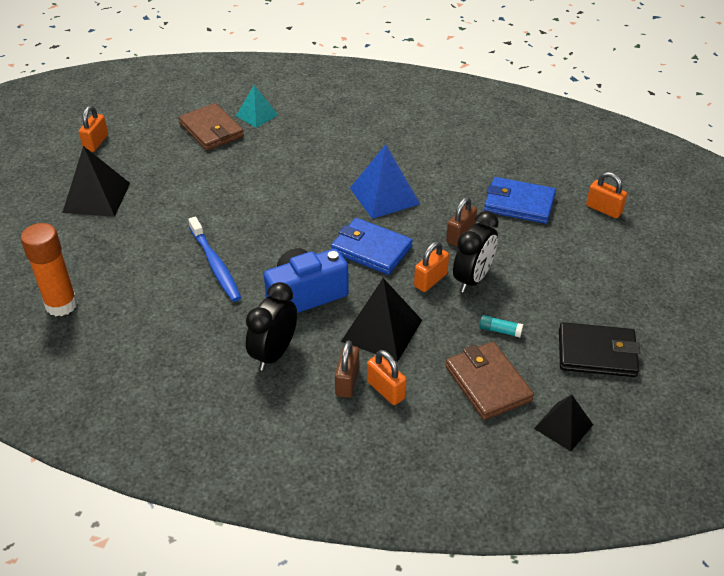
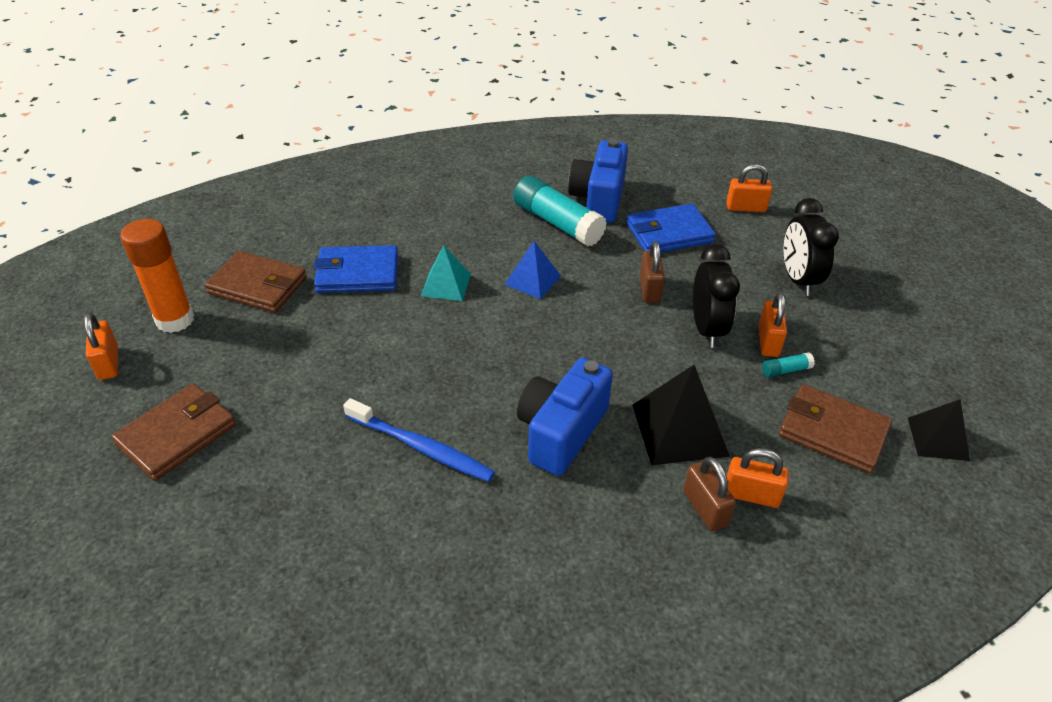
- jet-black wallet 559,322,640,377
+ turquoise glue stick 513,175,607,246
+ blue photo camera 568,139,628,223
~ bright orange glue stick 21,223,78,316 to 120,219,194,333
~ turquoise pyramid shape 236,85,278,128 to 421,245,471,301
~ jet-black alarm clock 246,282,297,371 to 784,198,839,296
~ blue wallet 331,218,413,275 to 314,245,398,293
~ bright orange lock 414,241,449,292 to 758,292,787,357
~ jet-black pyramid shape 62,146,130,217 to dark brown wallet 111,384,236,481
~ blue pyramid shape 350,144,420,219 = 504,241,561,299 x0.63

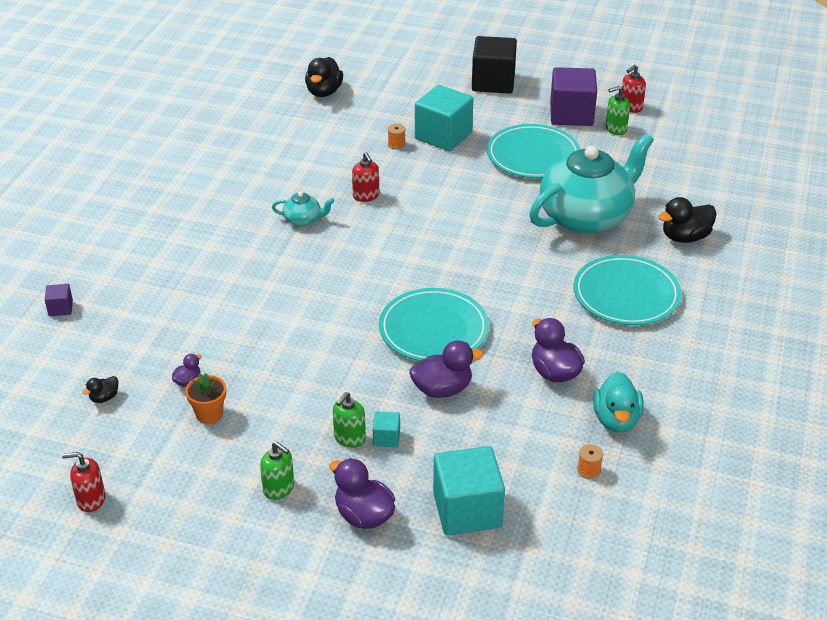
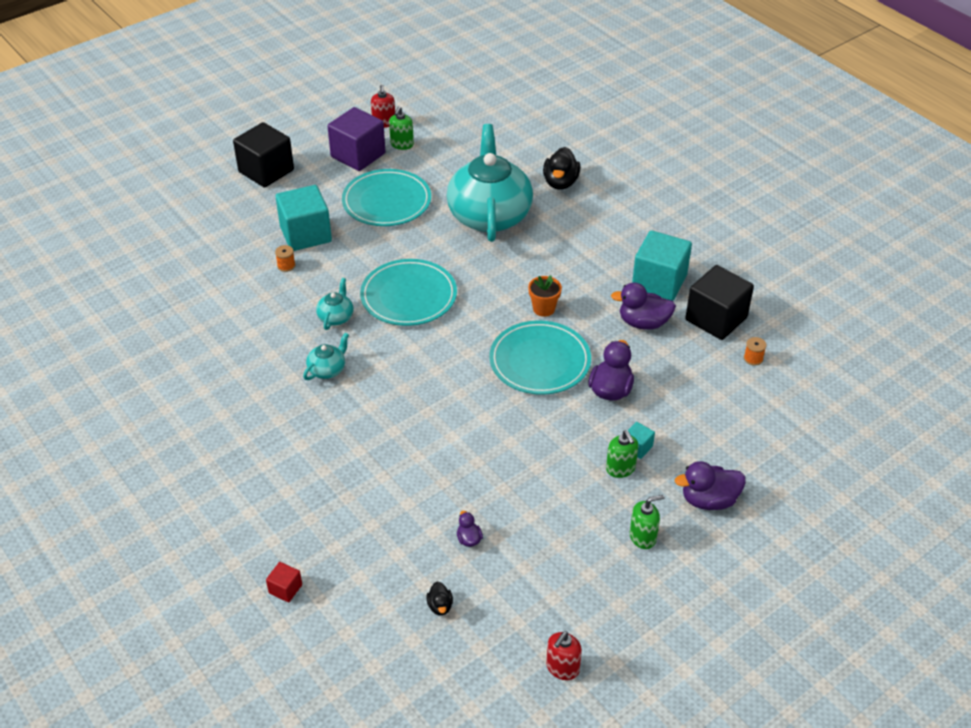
- jet-black duck 305,57,343,97
~ bright orange potted plant 185,373,226,424 to 528,275,562,317
~ turquoise solid cube 433,446,505,535 to 632,230,692,301
~ turquoise dinner plate 573,255,681,325 to 360,259,457,326
~ scarlet soap dispenser 352,152,379,202 to turquoise tea pot 316,278,353,330
~ turquoise duck 593,372,643,433 to jet-black solid cube 685,265,754,340
~ royal purple solid cube 45,284,73,316 to scarlet solid cube 266,562,302,602

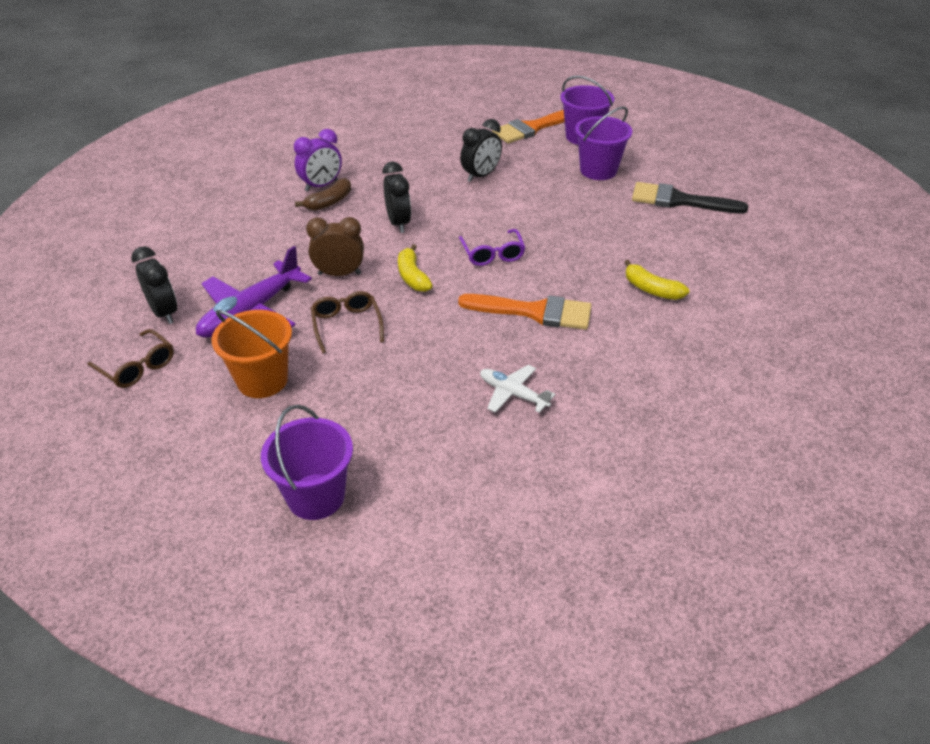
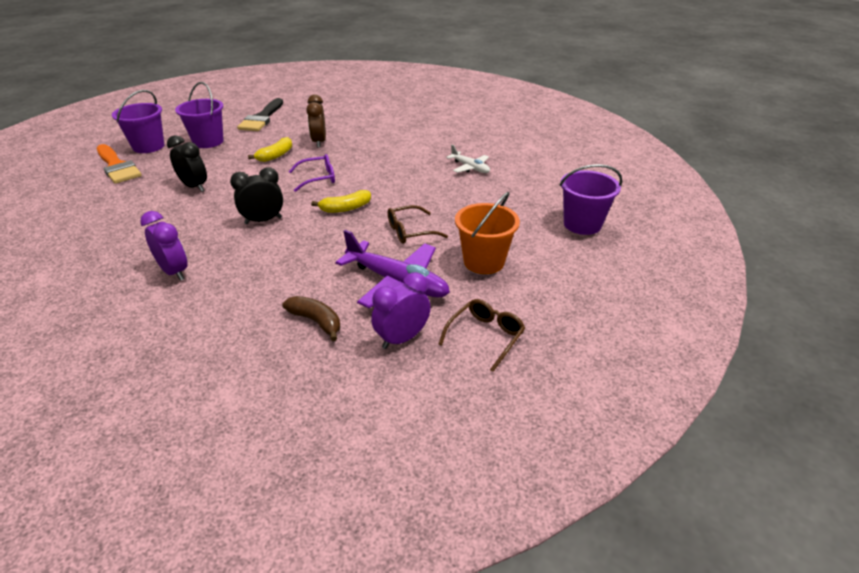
- bright orange brush 458,294,592,330
~ dark brown toy banana 295,178,351,211 to 282,296,340,341
~ dark brown alarm clock 306,217,364,276 to 306,94,326,148
~ yellow toy banana 624,260,689,300 to 248,137,292,162
~ jet-black alarm clock 131,246,177,324 to royal purple alarm clock 371,272,431,349
~ snow-white toy plane 480,365,555,413 = 446,145,490,173 75 degrees counterclockwise

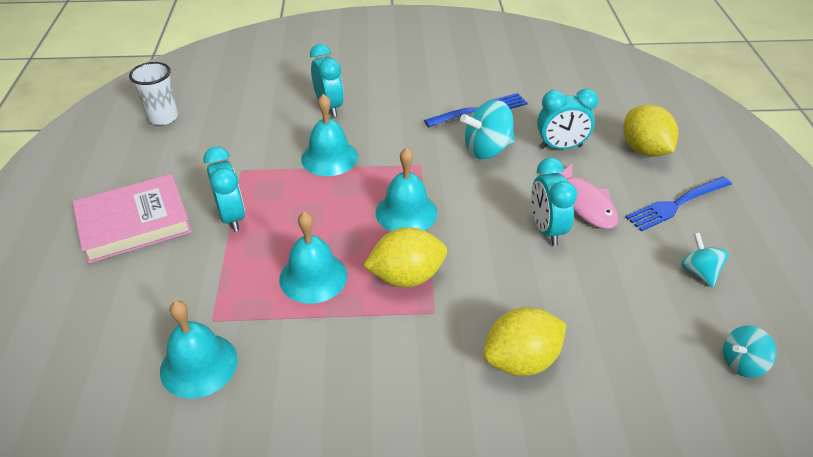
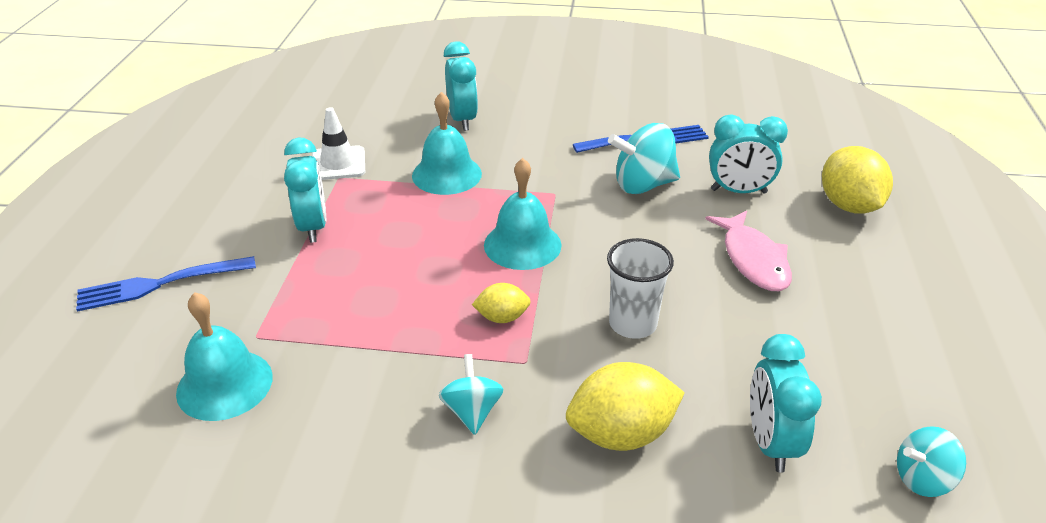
- rosy book 73,174,192,264
- turquoise bell 279,212,347,304
+ snow-white traffic cone 312,107,365,180
~ snow-white beaker 129,62,178,125 to 607,238,674,339
~ turquoise alarm clock 531,158,577,246 to 750,334,822,473
~ blue table fork 625,176,732,232 to 76,256,256,312
~ turquoise spinning top 681,233,729,288 to 439,354,504,435
~ yellow citrus fruit 363,227,447,287 = 472,283,531,323 x0.55

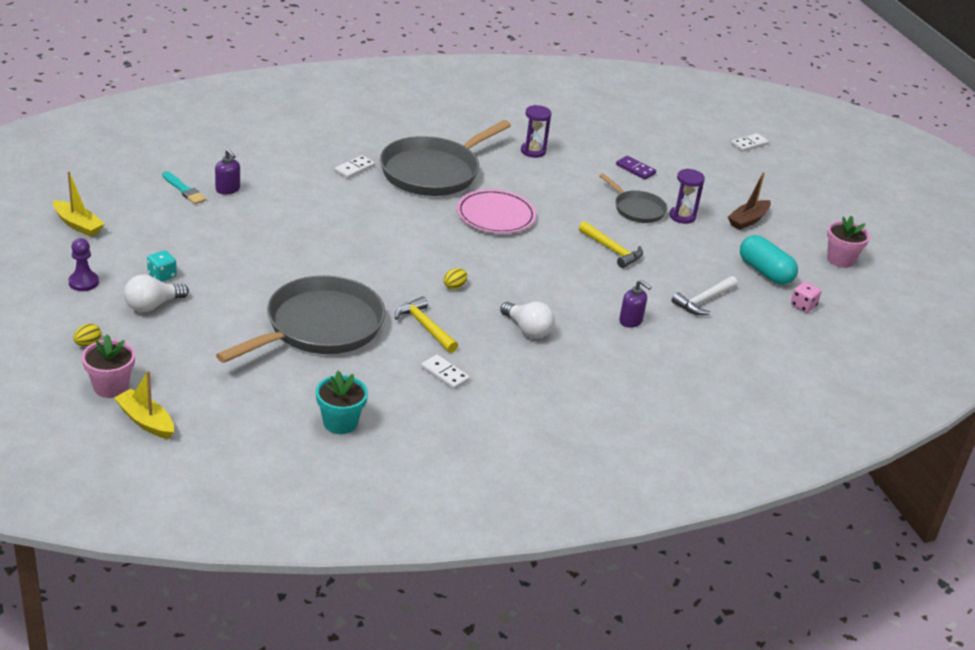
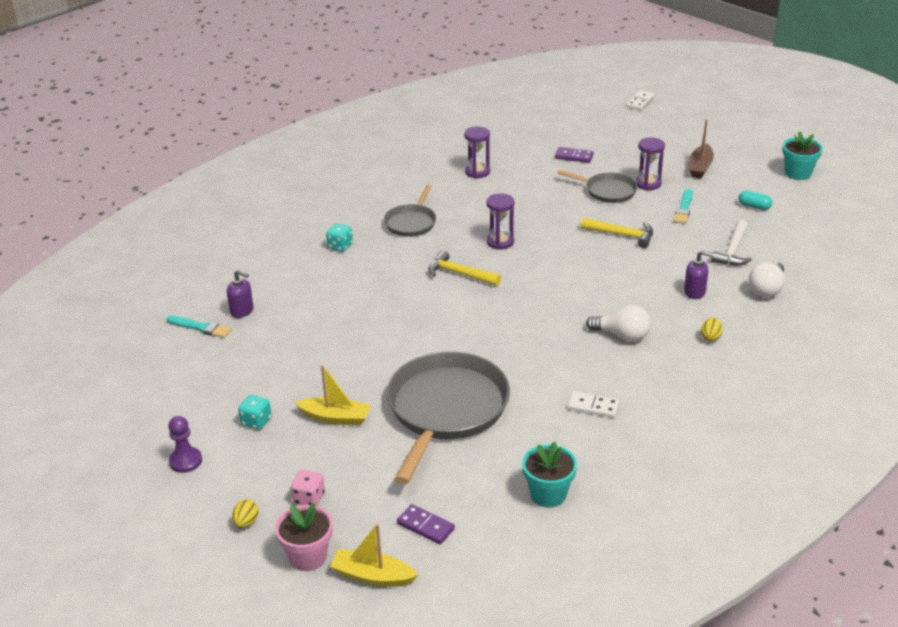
+ royal purple domino tile 397,504,455,544
+ turquoise brush 673,189,693,224
~ yellow toy boat 53,171,105,236 to 295,365,371,425
~ snow-white bulb 124,275,189,312 to 749,262,785,297
~ yellow carpenter's hammer 395,296,458,353 to 428,250,501,286
~ yellow toy egg 444,268,467,290 to 701,318,722,342
~ rosy game die 791,282,821,313 to 291,470,325,506
~ snow-white domino tile 335,155,375,179 to turquoise game die 326,224,353,252
~ rosy dinner plate 457,189,536,234 to royal purple sand timer 486,193,515,250
~ rosy potted plant 827,216,870,268 to turquoise potted plant 782,131,823,180
~ grey skillet 380,120,511,196 = 384,185,436,237 x0.52
~ turquoise pill shape 740,235,798,285 = 738,191,772,210 x0.52

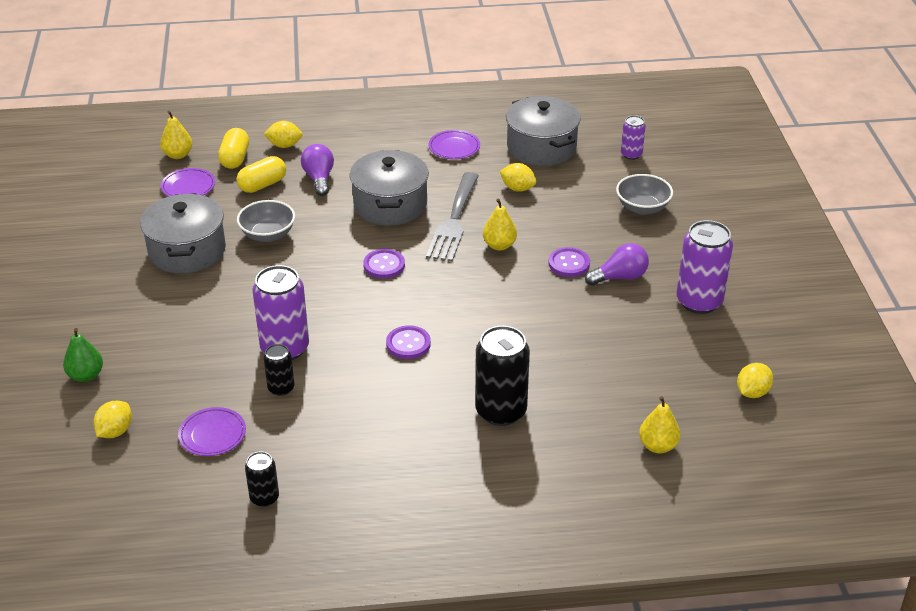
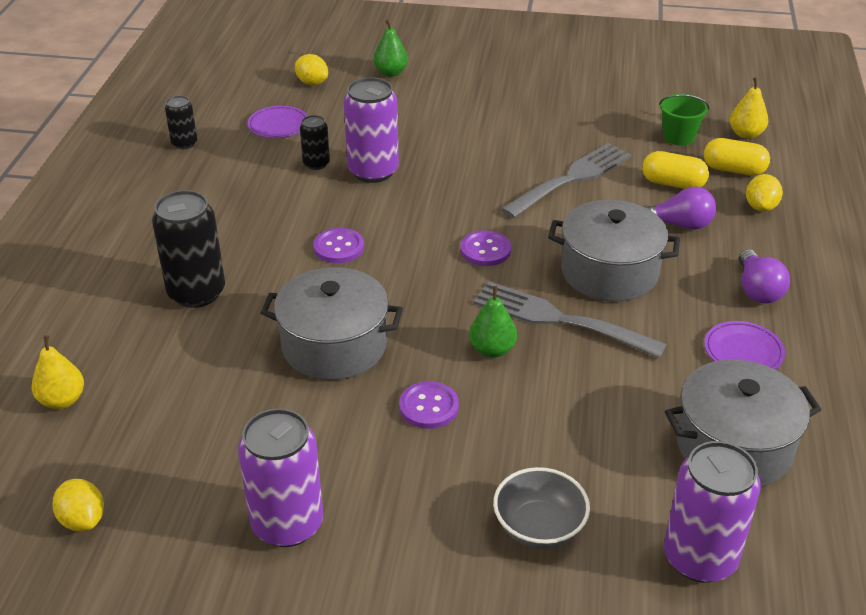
- yellow citrus fruit 500,163,536,192
~ grey stockpot 140,193,226,274 to 261,267,403,380
~ royal purple bulb 585,243,649,286 to 739,249,790,304
~ royal purple dinner plate 161,168,215,197 to green sand bucket 659,94,709,146
~ grey deep dish 237,200,295,242 to grey table fork 501,143,631,218
~ yellow pear 483,199,517,250 to green pear 469,286,517,358
~ yellow pill shape 236,156,286,193 = 642,151,709,189 45 degrees counterclockwise
~ royal purple tin 621,115,646,160 = 664,441,761,583 x1.87

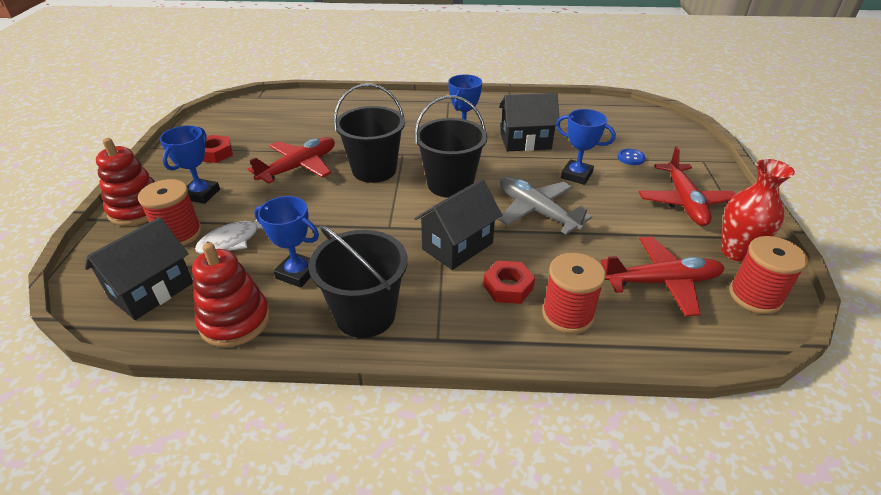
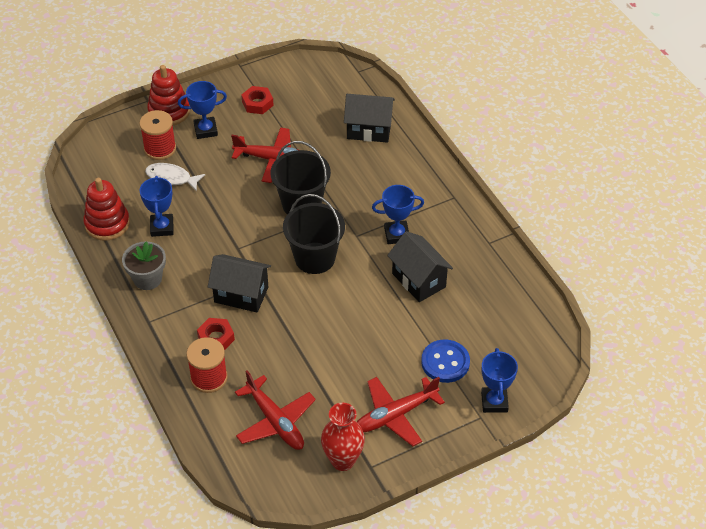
- grey toy plane 498,177,592,234
- scarlet bobbin 729,236,808,314
~ jet-black cottage 85,217,193,320 to 344,94,395,143
~ blue award cup 556,109,616,185 to 481,348,518,413
~ jet-black sand bucket 309,225,408,338 to grey potted plant 122,241,166,290
~ blue button 618,149,645,165 = 421,339,470,383 x1.82

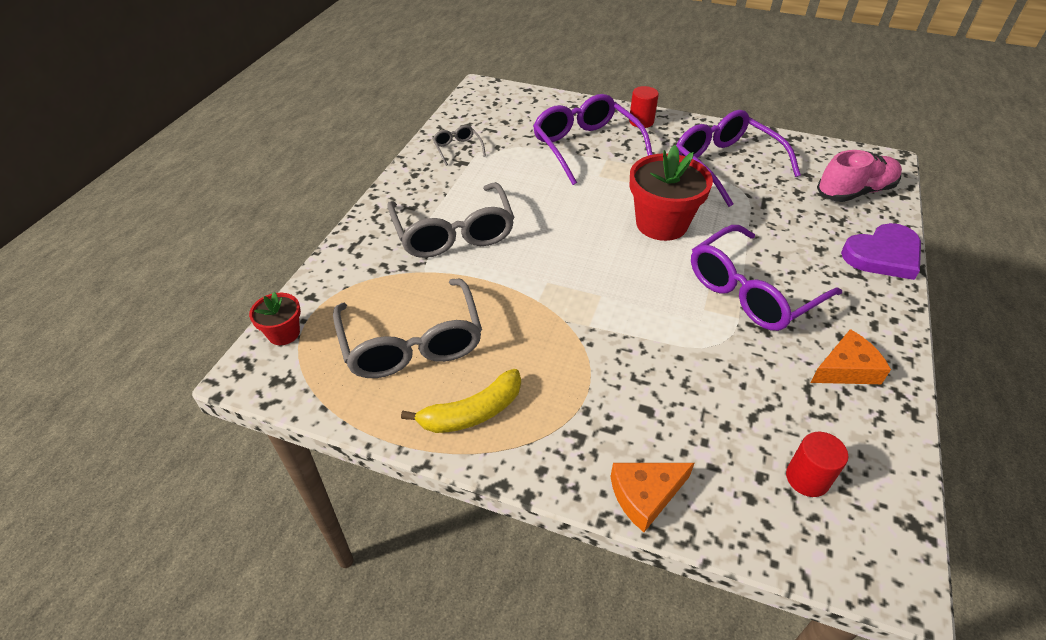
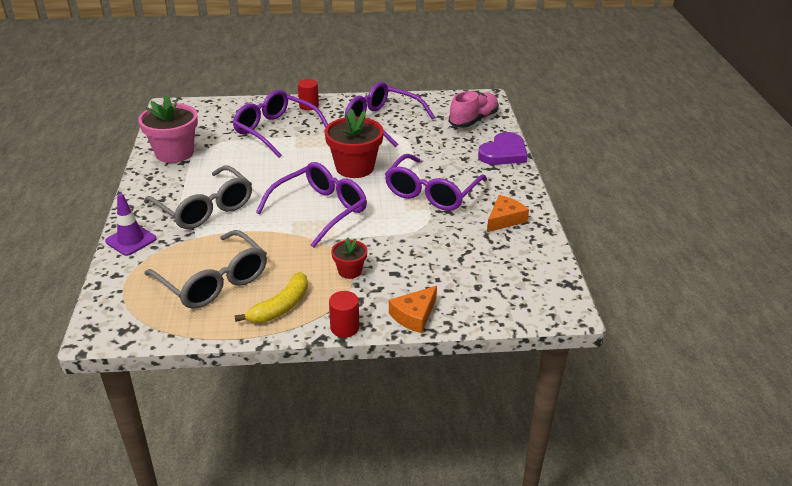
+ royal purple traffic cone 105,194,157,256
+ royal purple glasses 256,162,367,248
~ scarlet potted plant 249,292,301,345 to 331,237,367,279
~ scarlet cylinder shape 786,432,848,497 to 329,291,359,338
~ grey glasses 433,125,486,166 to rosy potted plant 138,95,198,163

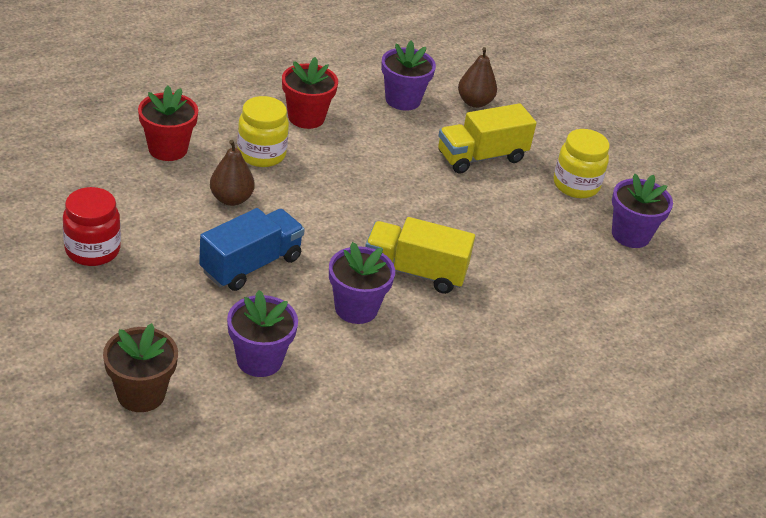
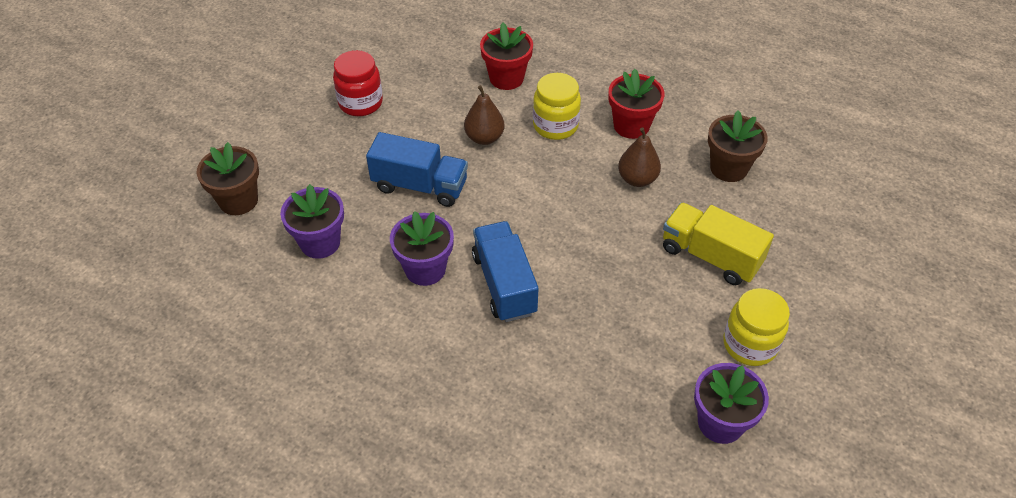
~ dark brown pear 458,47,497,108 to 618,127,661,187
~ yellow toy truck 365,217,475,294 to blue toy truck 472,221,538,322
~ royal purple potted plant 381,41,436,111 to dark brown potted plant 708,110,768,182

